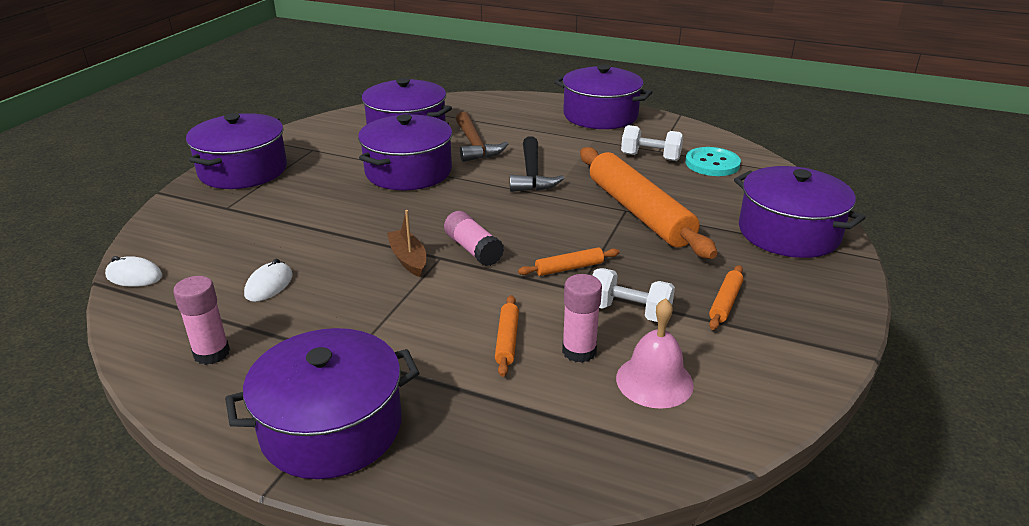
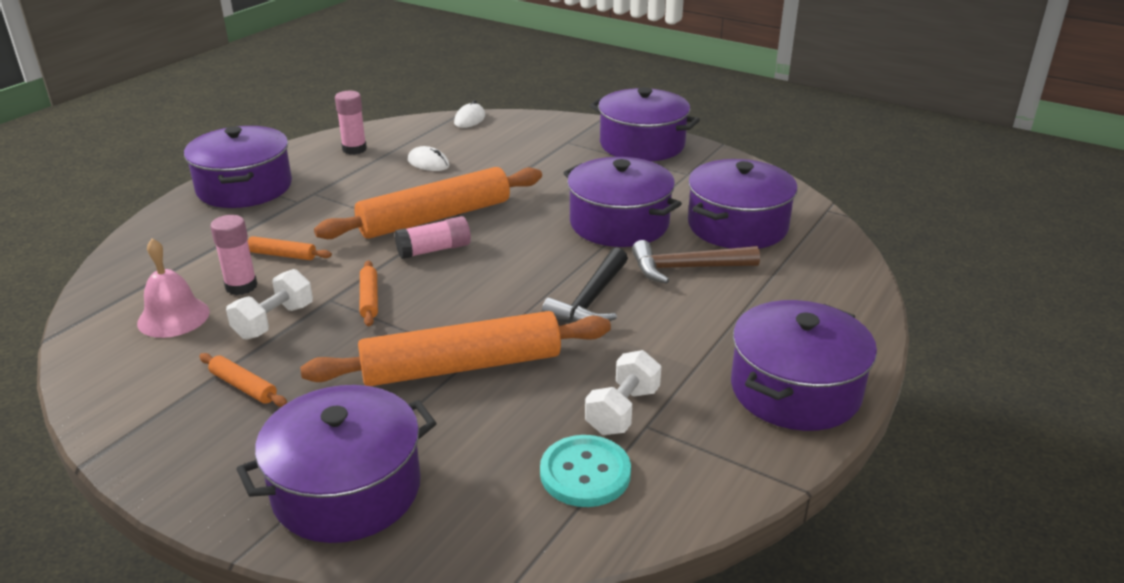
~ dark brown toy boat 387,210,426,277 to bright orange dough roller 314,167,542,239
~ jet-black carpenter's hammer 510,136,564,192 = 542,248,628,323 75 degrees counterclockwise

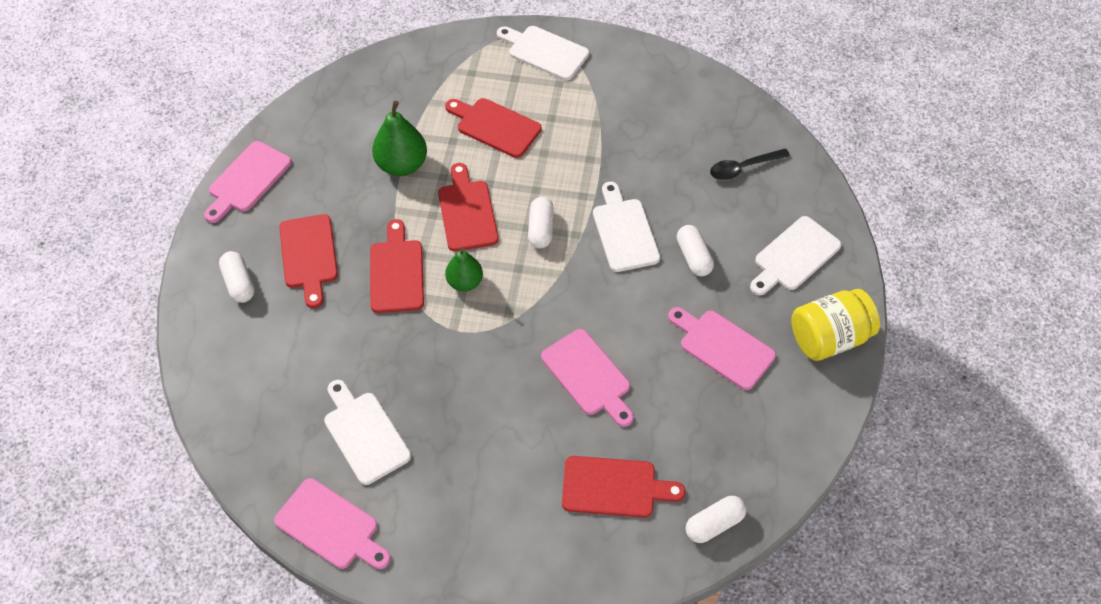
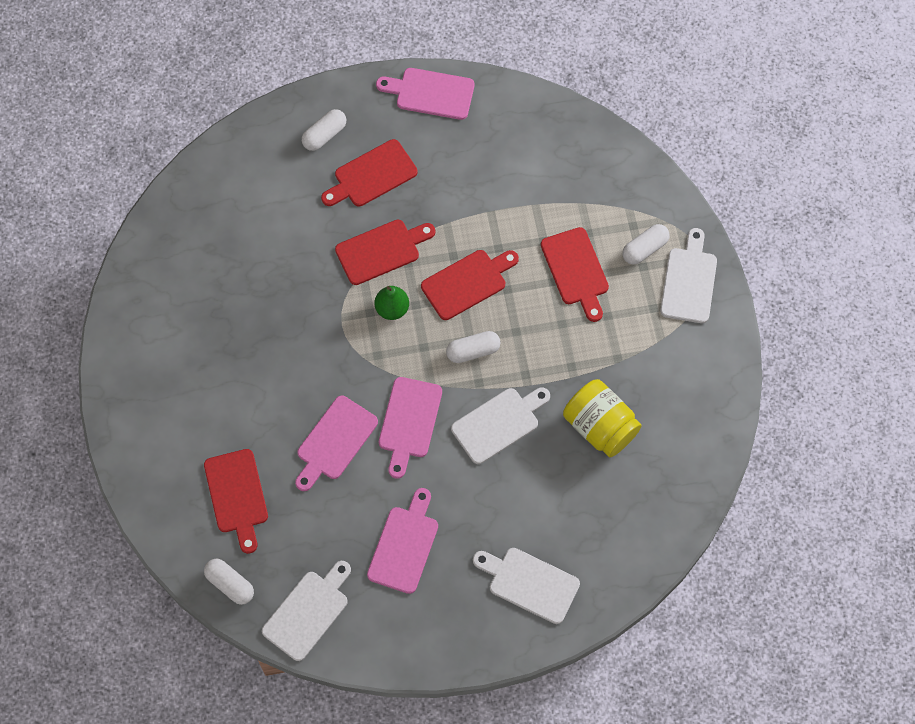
- green pear 372,100,427,176
- jet-black spoon 710,148,790,180
~ rosy chopping board 274,478,391,569 to 379,377,442,479
~ snow-white chopping board 324,380,411,485 to 262,561,351,661
~ snow-white pill shape 677,225,714,276 to 622,224,670,265
~ yellow jam jar 791,289,880,361 to 563,379,642,457
~ scarlet chopping board 445,98,541,158 = 541,227,609,322 150 degrees clockwise

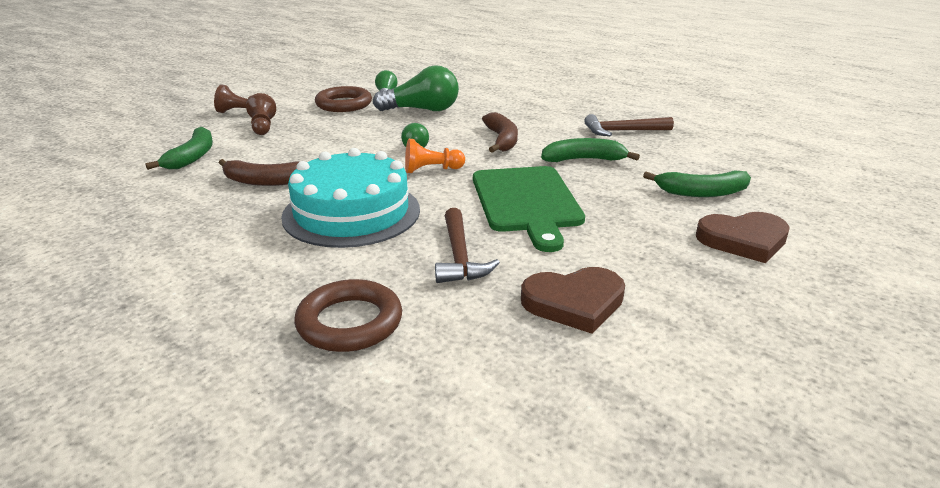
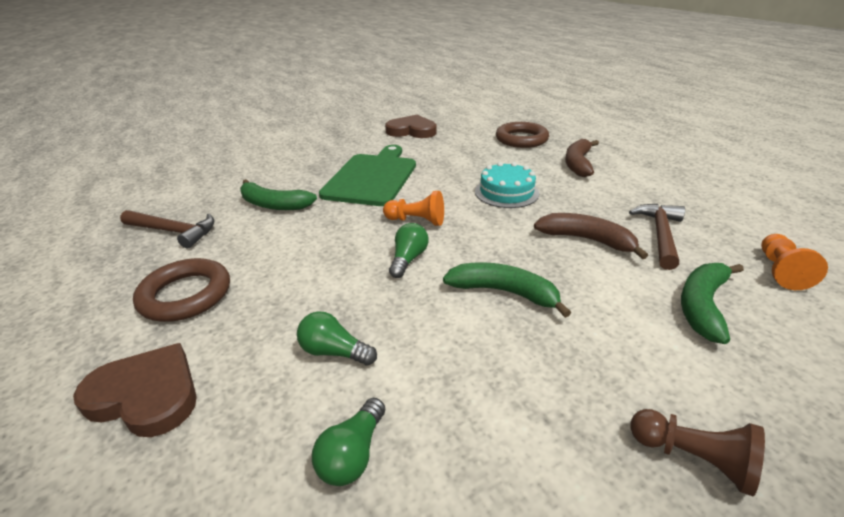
- dark brown pawn 246,93,276,135
+ bright orange pawn 761,234,828,290
~ dark brown torus 315,86,372,112 to 133,258,230,322
~ dark brown carpenter's hammer 435,208,500,283 to 629,204,685,270
~ dark brown toy banana 482,112,518,153 to 565,139,599,177
~ green toy banana 643,171,751,197 to 443,262,571,318
~ dark brown heart shape 696,212,790,263 to 73,343,197,437
~ turquoise gateau 281,148,420,248 = 475,162,539,208 x0.58
~ green bulb 373,65,459,111 = 297,311,377,366 x0.54

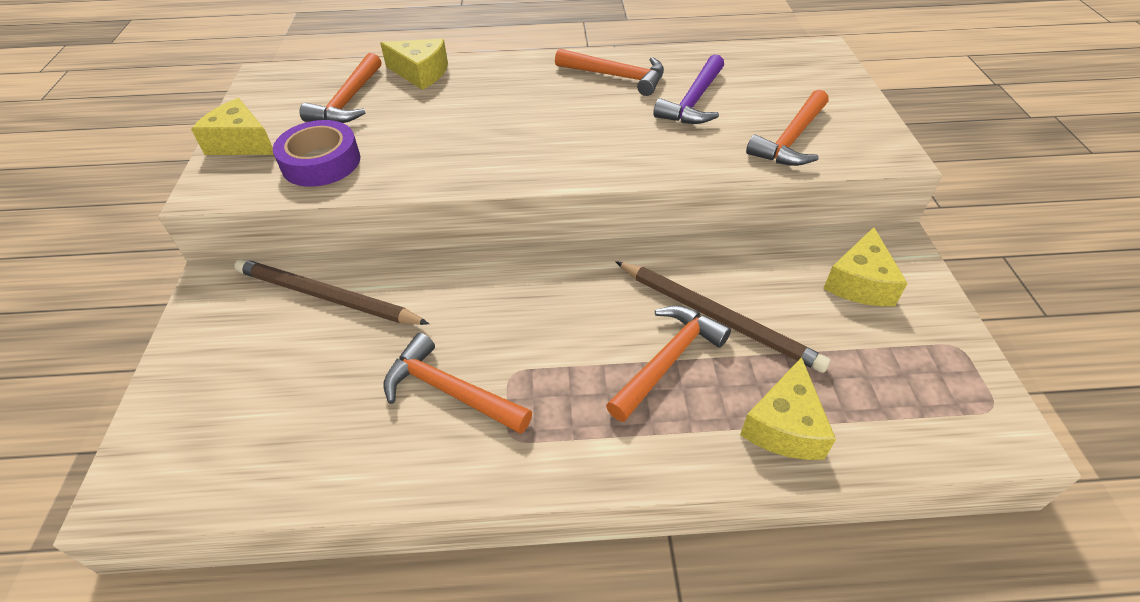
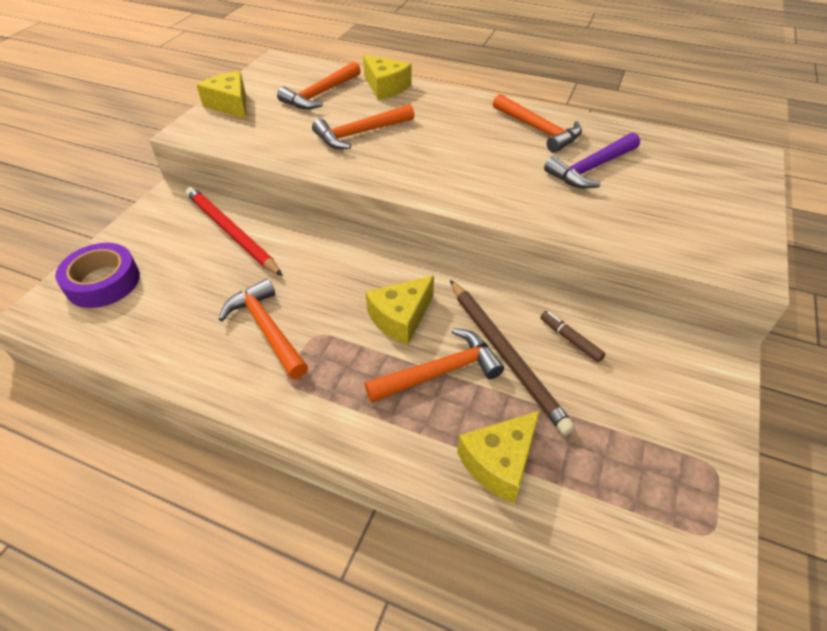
+ dark brown marker 540,311,605,362
~ royal purple tape 273,120,360,187 to 55,243,140,308
~ bright orange carpenter's hammer 746,90,829,166 to 312,104,415,149
~ yellow cheese wedge 823,227,908,306 to 366,276,434,345
~ dark brown pencil 234,259,429,325 to scarlet pencil 186,187,283,276

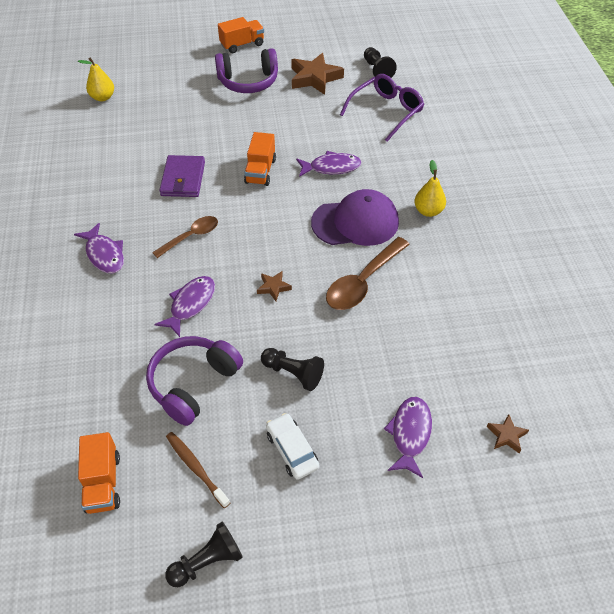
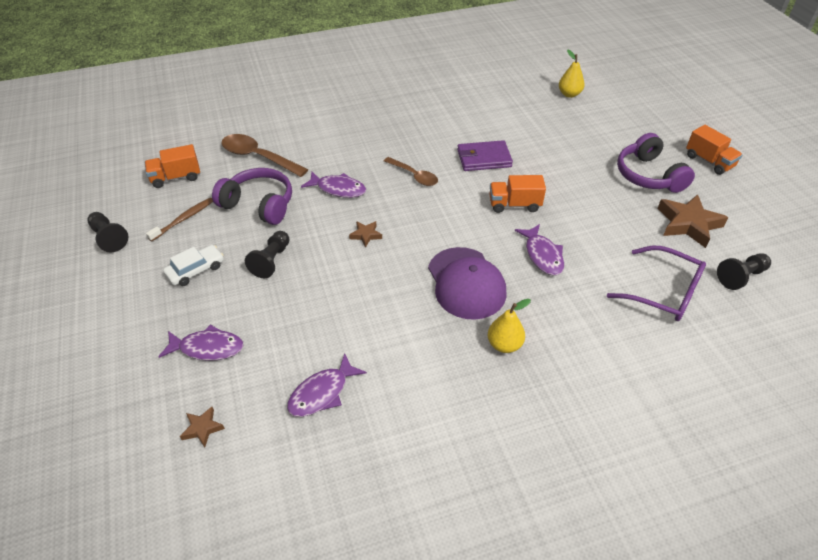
~ royal purple fish 74,223,124,274 to 287,353,367,417
~ dark brown spoon 326,237,410,310 to 221,134,308,177

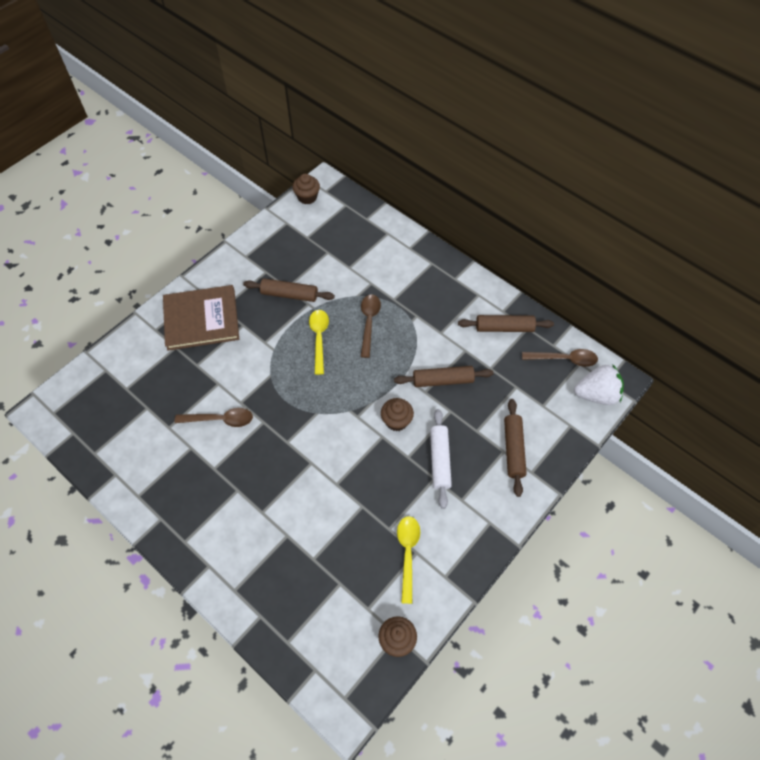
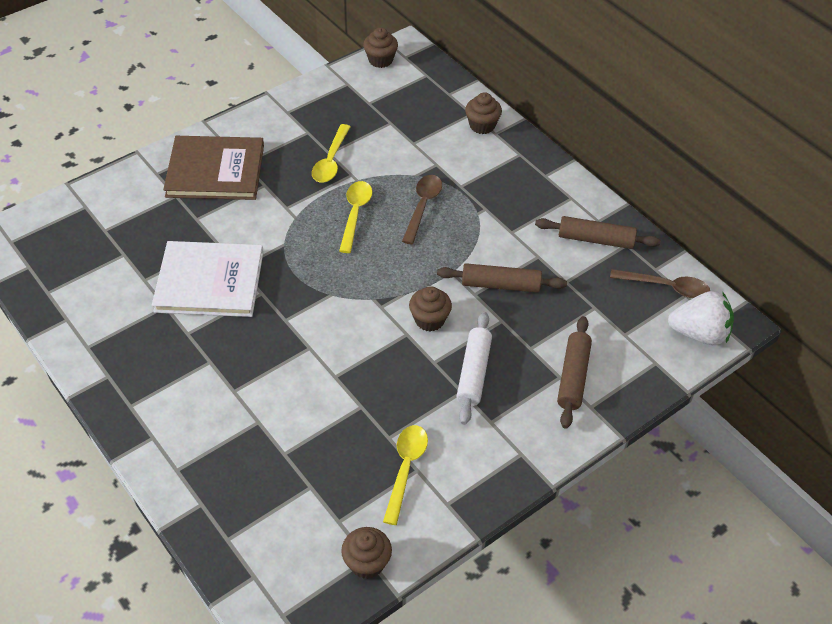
+ dark brown fairy cake 465,92,502,134
~ dark brown spoon 175,408,253,427 to snow-white book 152,241,263,317
~ dark brown dough roller 243,278,335,302 to yellow spoon 312,124,350,183

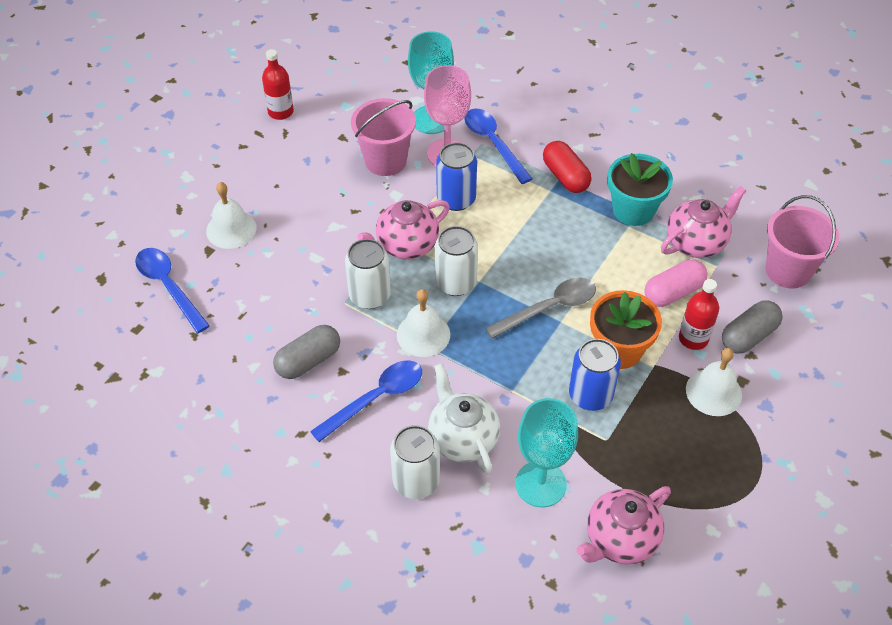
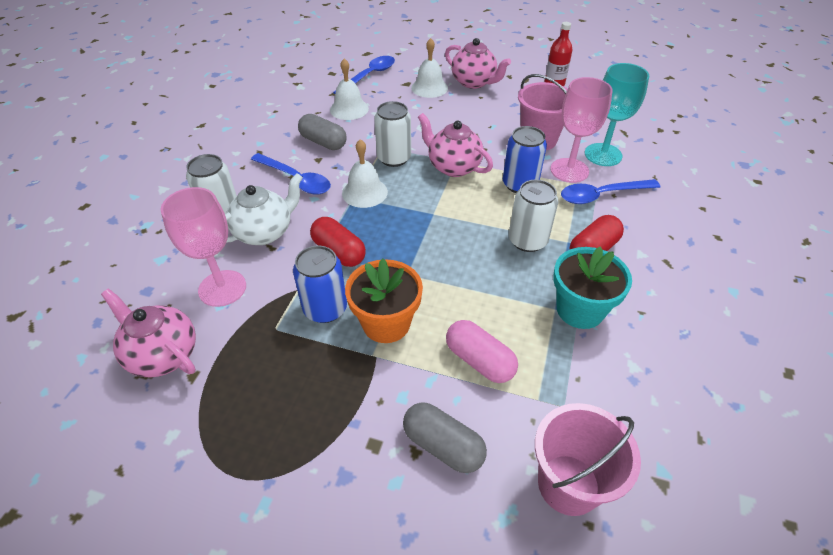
- grey spoon 485,278,596,339
- scarlet drink bottle 679,279,719,350
+ scarlet pill shape 310,217,366,267
~ snow-white tin 435,226,478,296 to 509,180,558,252
~ rosy tea pot 661,186,746,258 to 445,38,511,89
~ snow-white bell 686,348,742,416 to 330,59,369,120
~ turquoise chalice 515,398,578,507 to rosy chalice 161,187,246,307
~ blue spoon 464,109,532,184 = 561,179,660,204 150 degrees counterclockwise

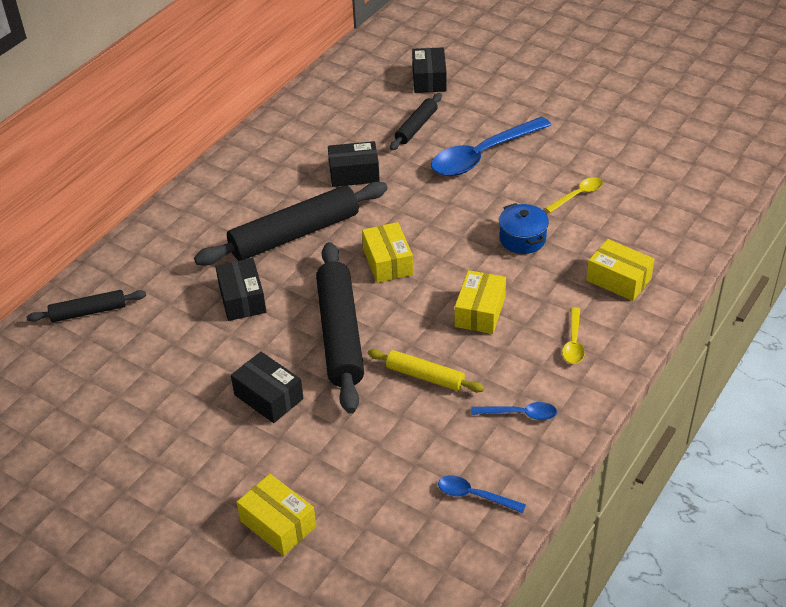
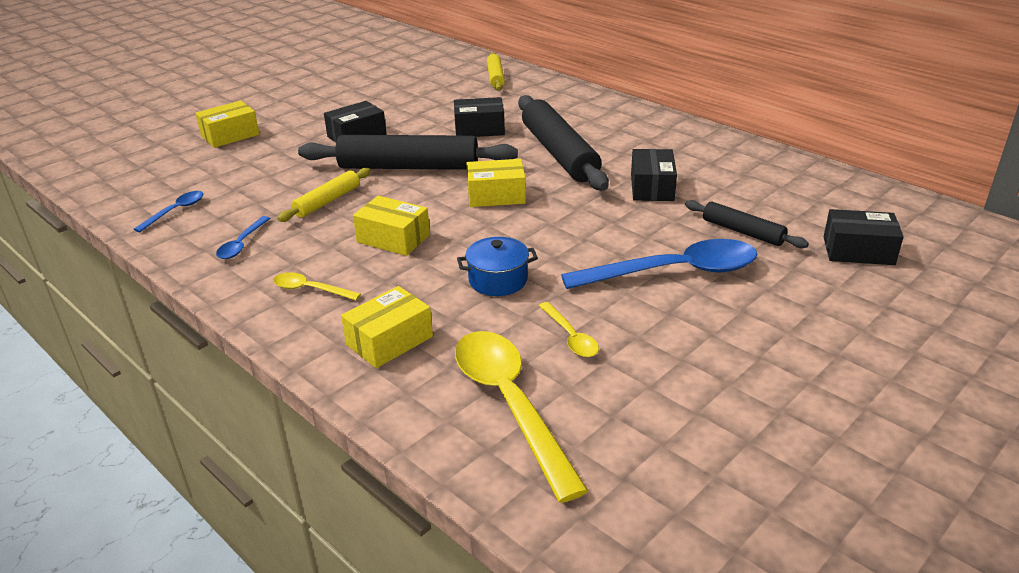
+ yellow spoon 455,331,588,503
~ jet-black dough roller 26,290,146,322 to yellow dough roller 487,52,505,91
~ blue spoon 431,116,551,176 = 561,239,758,289 105 degrees clockwise

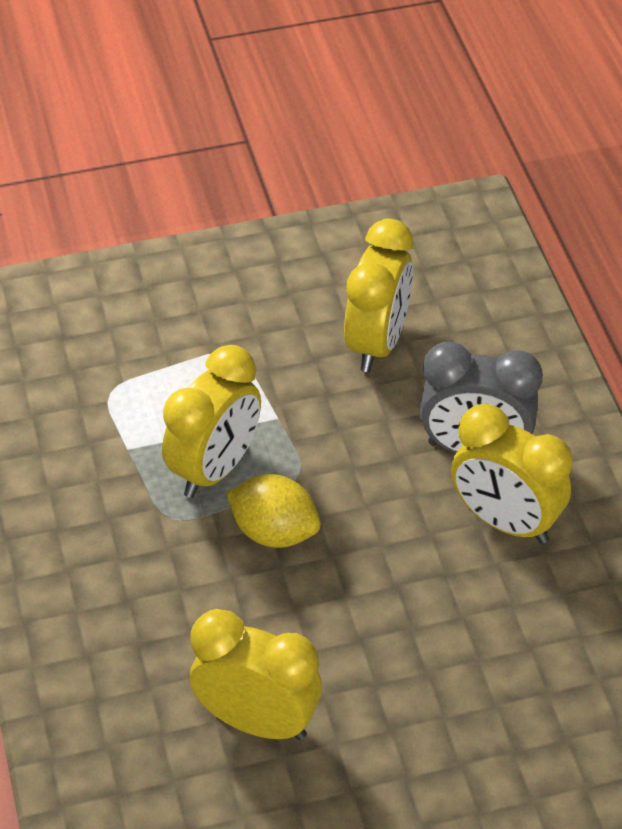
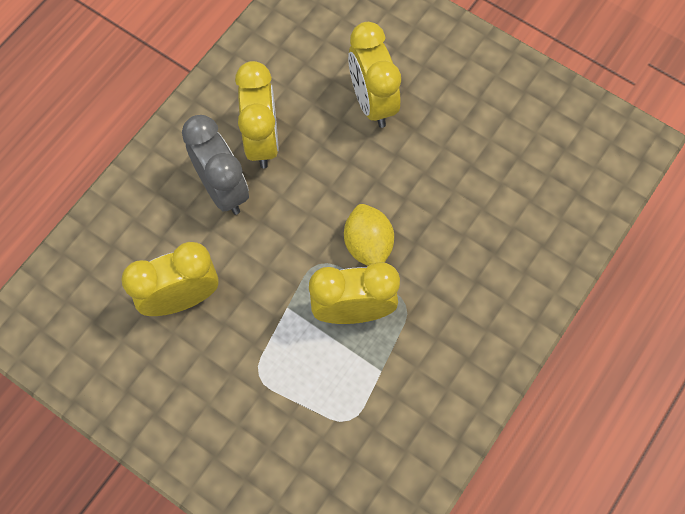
~ yellow alarm clock 190,609,322,740 to 348,22,401,128

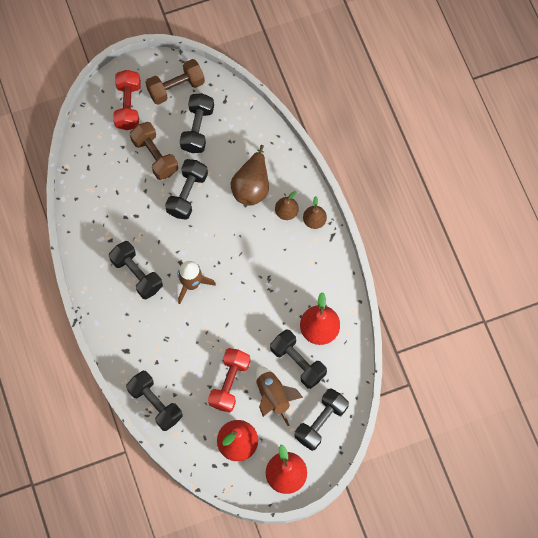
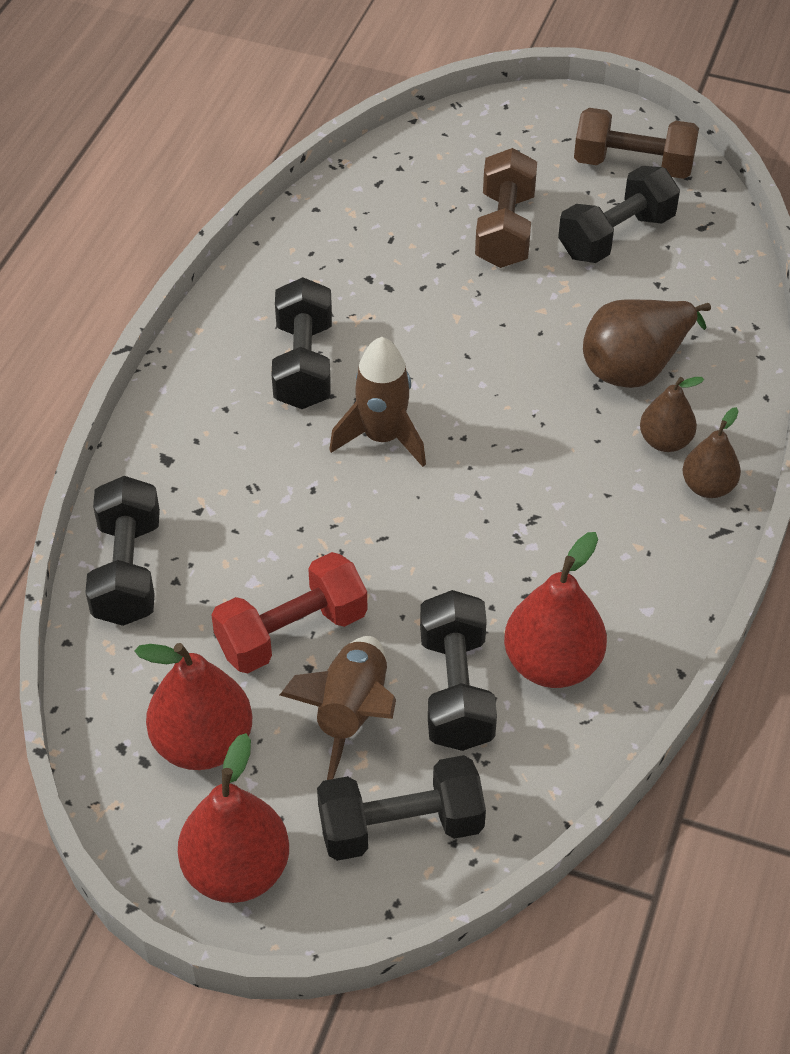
- scarlet dumbbell 113,70,141,130
- jet-black dumbbell 165,159,208,220

